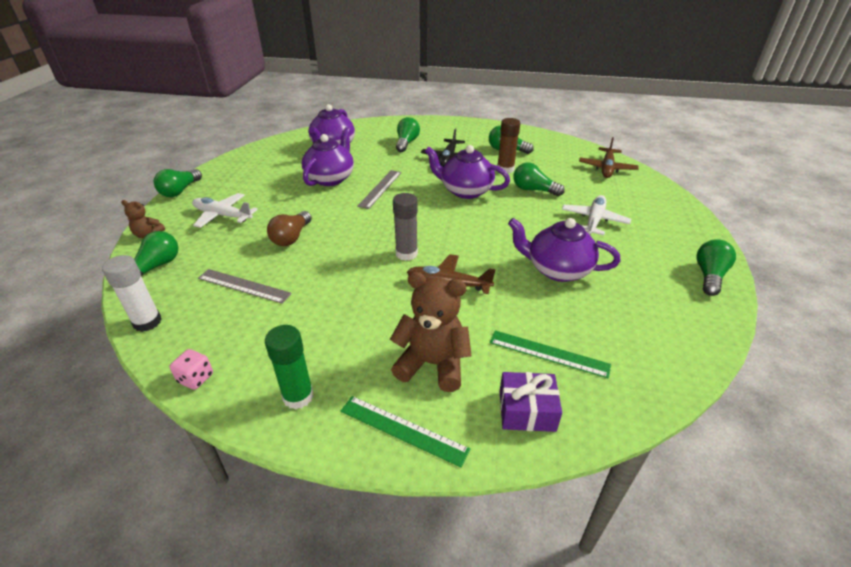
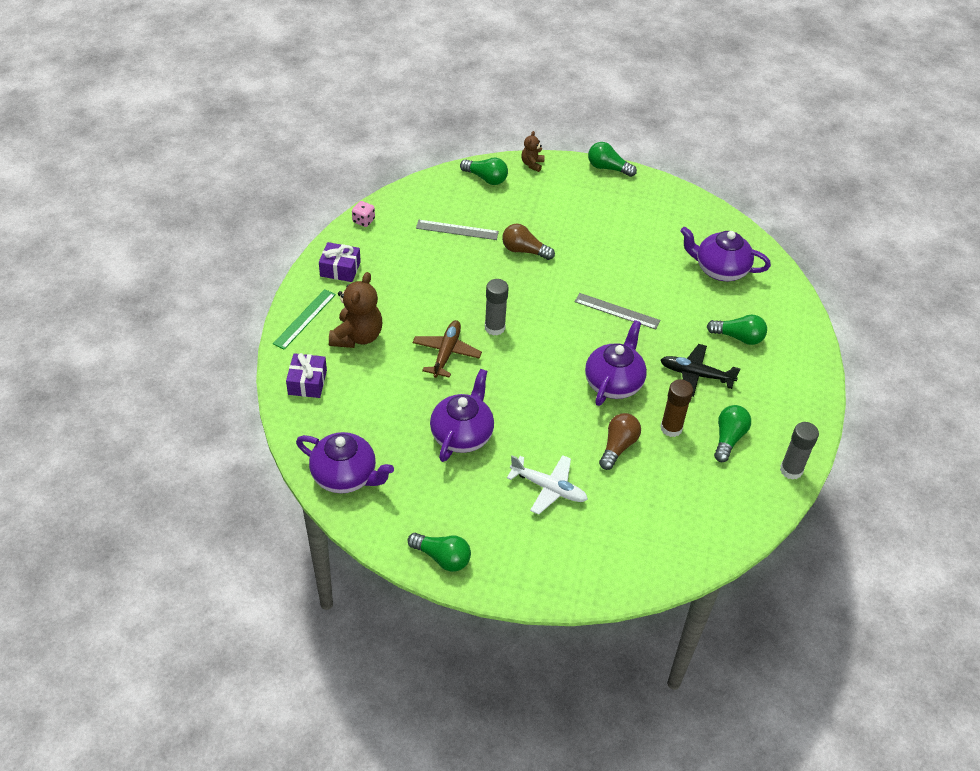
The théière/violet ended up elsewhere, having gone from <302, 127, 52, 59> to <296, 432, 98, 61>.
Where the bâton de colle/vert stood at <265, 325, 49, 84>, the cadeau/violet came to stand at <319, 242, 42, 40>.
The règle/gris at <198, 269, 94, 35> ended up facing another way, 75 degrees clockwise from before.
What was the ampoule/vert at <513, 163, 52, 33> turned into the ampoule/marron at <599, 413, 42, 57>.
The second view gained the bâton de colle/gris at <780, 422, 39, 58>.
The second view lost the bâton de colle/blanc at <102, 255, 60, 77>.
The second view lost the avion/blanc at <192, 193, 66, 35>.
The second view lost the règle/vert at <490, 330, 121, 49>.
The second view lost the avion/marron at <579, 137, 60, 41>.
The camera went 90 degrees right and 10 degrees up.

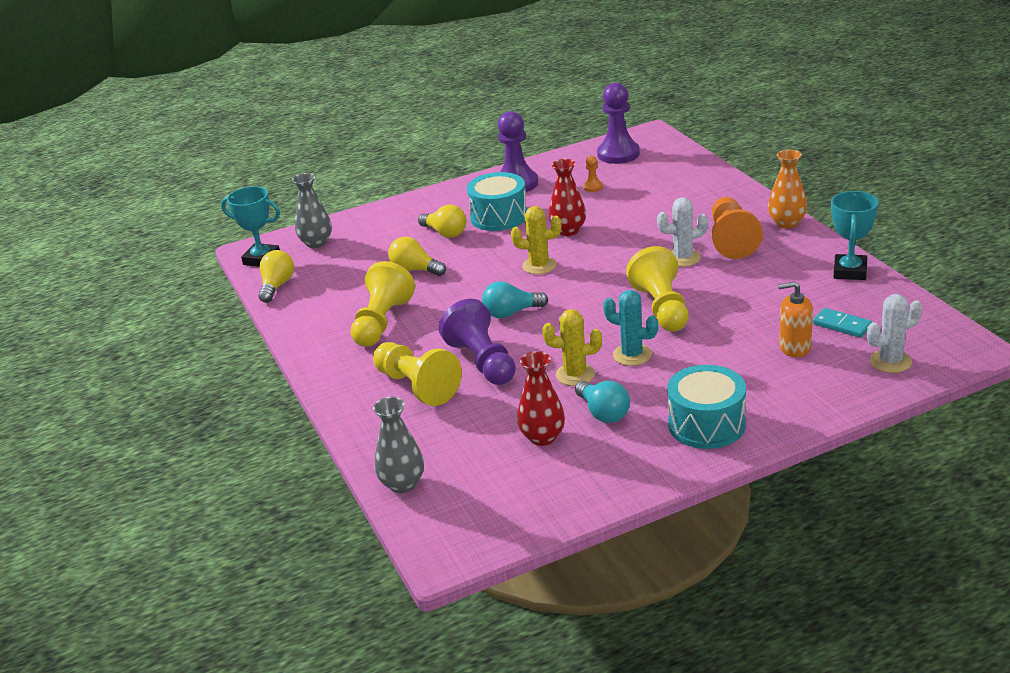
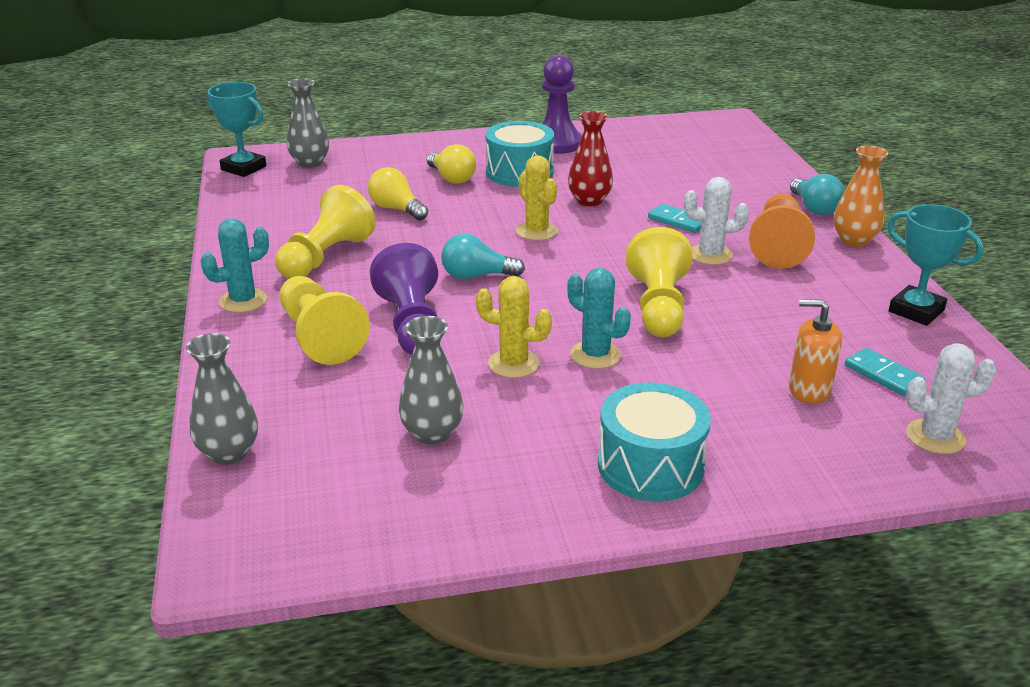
The second view gained the cactus/turquoise at <201, 218, 68, 95>.
What was the vase/rouge at <517, 351, 48, 95> turned into the vase/gris at <399, 316, 64, 129>.
The cactus/jaune at <511, 206, 50, 68> ended up facing another way, 45 degrees clockwise from before.
The second view gained the domino/turquoise at <648, 204, 54, 29>.
The ampoule/turquoise ended up elsewhere, having gone from <575, 381, 55, 42> to <790, 174, 55, 41>.
The trophée/turquoise at <831, 191, 48, 89> ended up facing another way, 75 degrees counterclockwise from before.
The second view lost the ampoule/jaune at <258, 250, 36, 53>.
The second view lost the pion/orange at <583, 156, 20, 36>.
The second view lost the pion/violet at <597, 82, 43, 82>.
The camera went 10 degrees right and 0 degrees up.

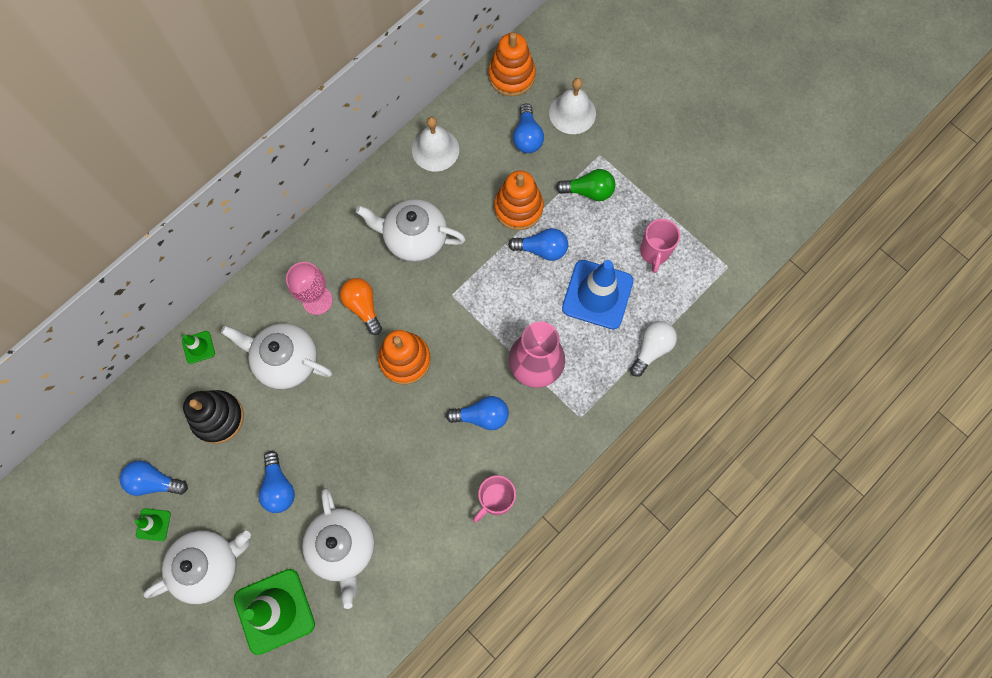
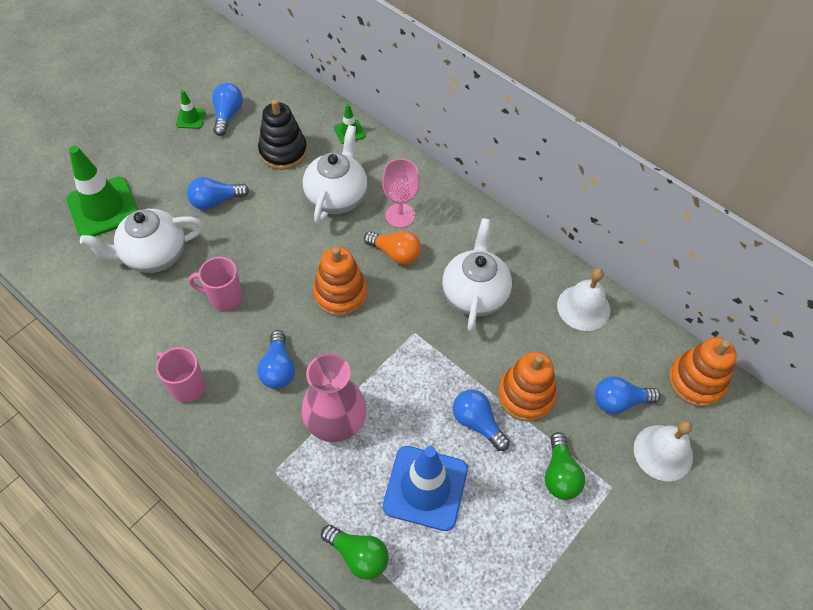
The tasse/rose ended up elsewhere, having gone from <640, 219, 40, 54> to <188, 257, 55, 54>.
What was the ampoule/blanc at <630, 321, 47, 56> turned into the ampoule/vert at <321, 525, 68, 55>.
The ampoule/orange at <340, 278, 42, 57> ended up facing another way, 60 degrees clockwise from before.
The ampoule/bleu at <508, 228, 60, 33> ended up facing another way, 135 degrees clockwise from before.
The second view lost the théière/blanc at <143, 530, 108, 74>.
The camera went 85 degrees right and 15 degrees down.

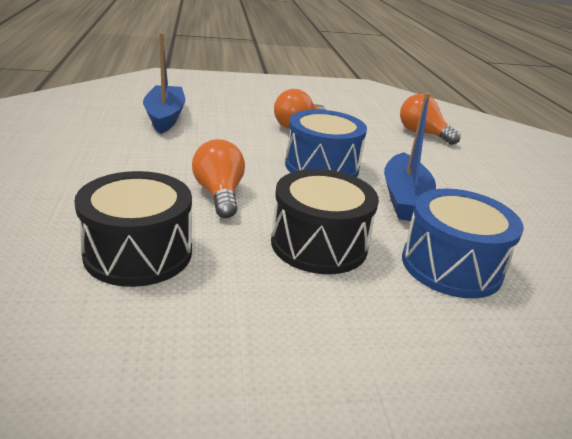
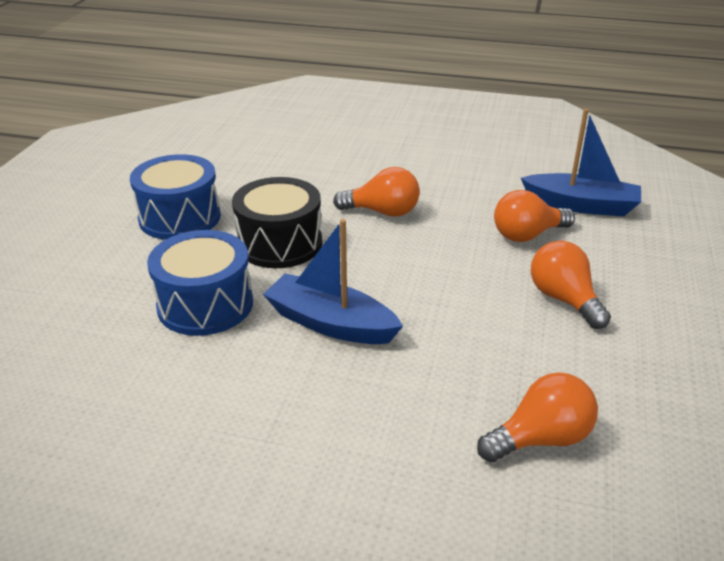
The tambour/bleu ended up elsewhere, having gone from <285, 110, 82, 67> to <130, 154, 91, 86>.
The second view gained the ampoule/orange at <494, 190, 81, 52>.
The second view lost the tambour/noir at <74, 171, 118, 116>.
The camera went 115 degrees right and 5 degrees up.

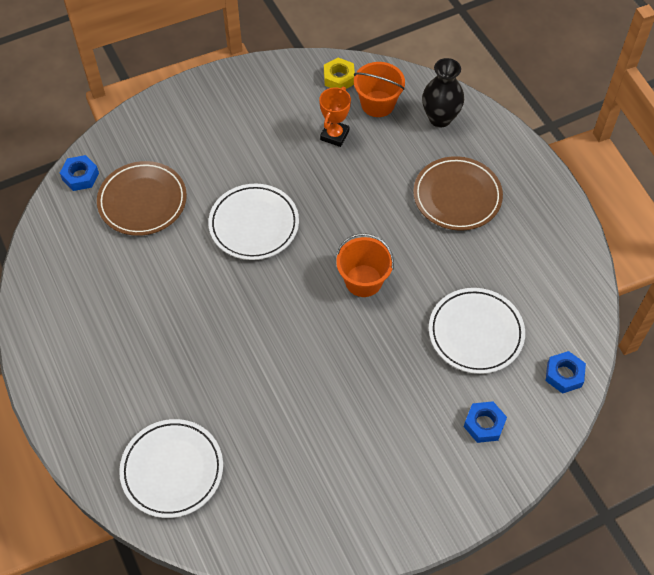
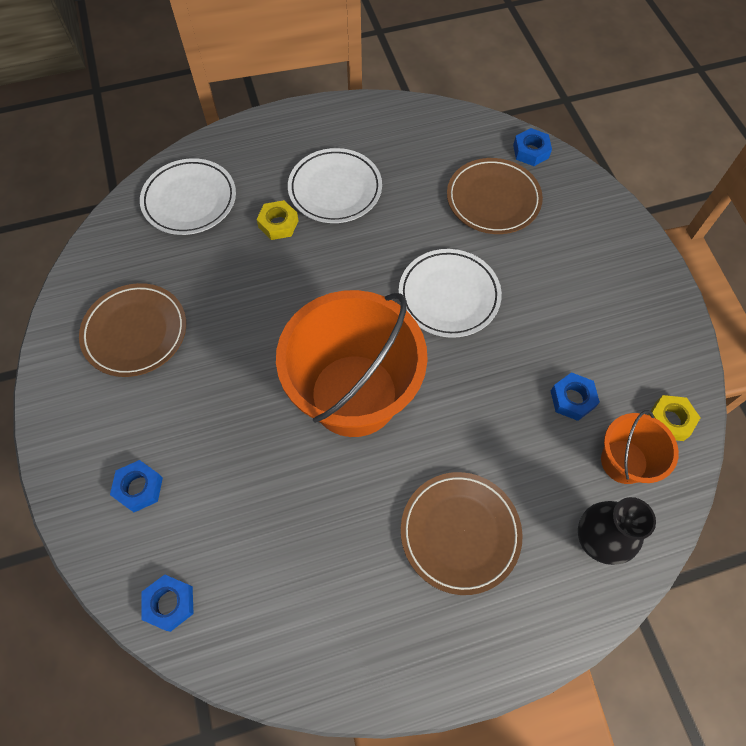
The second view gained the assiette/marron at <79, 283, 107, 94>.
The second view gained the écrou/jaune at <256, 200, 43, 40>.
The size of the seau/orange at <336, 233, 58, 64> changed by a factor of 2.03.
The assiette/blanc ended up elsewhere, having gone from <429, 288, 96, 86> to <288, 148, 94, 75>.
Where the trophée/orange stood at <319, 87, 32, 60>, the écrou/bleu came to stand at <551, 372, 49, 49>.
The camera went 100 degrees right and 5 degrees up.

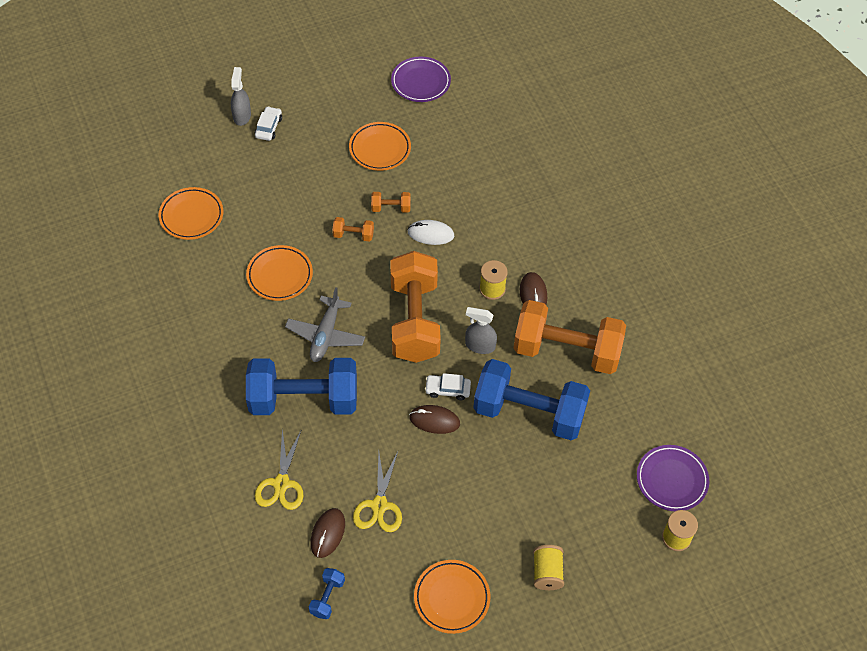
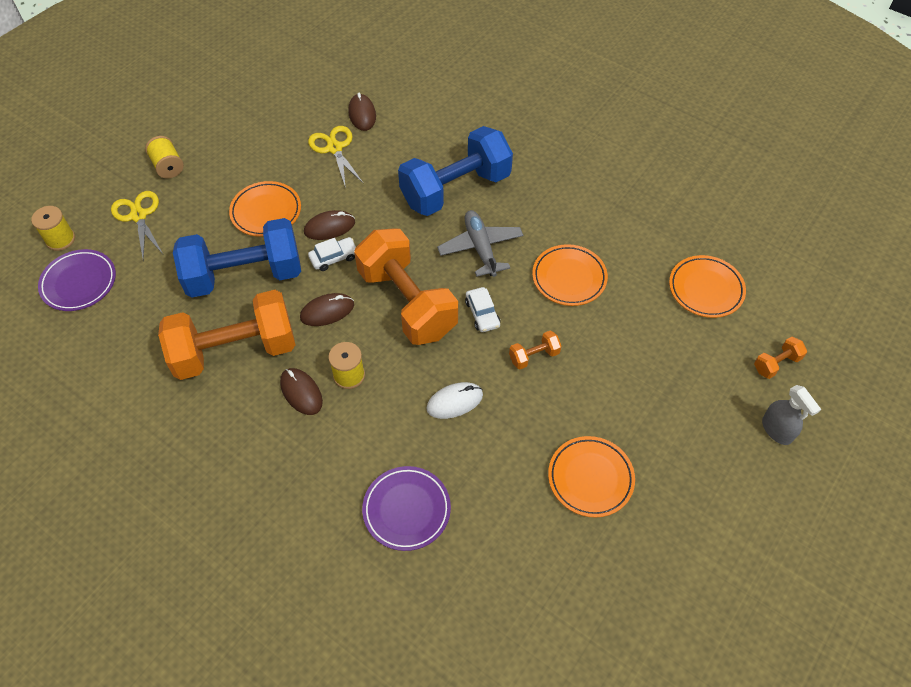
The ciseaux/jaune ended up elsewhere, having gone from <255, 429, 48, 81> to <111, 191, 52, 68>.
The assiette/orange ended up elsewhere, having gone from <414, 560, 76, 74> to <229, 181, 72, 56>.
Where the vaporisateur/gris stood at <465, 307, 32, 47>, the souris/marron came to stand at <300, 293, 54, 33>.
The assiette/violet ended up elsewhere, having gone from <391, 57, 60, 45> to <362, 466, 89, 85>.
The voiture/blanc ended up elsewhere, having gone from <255, 106, 27, 35> to <465, 287, 35, 45>.
The haltère/orange ended up elsewhere, having gone from <371, 192, 40, 21> to <754, 336, 53, 43>.
The second view lost the haltère/bleu at <309, 568, 36, 51>.
The camera went 150 degrees right and 0 degrees up.

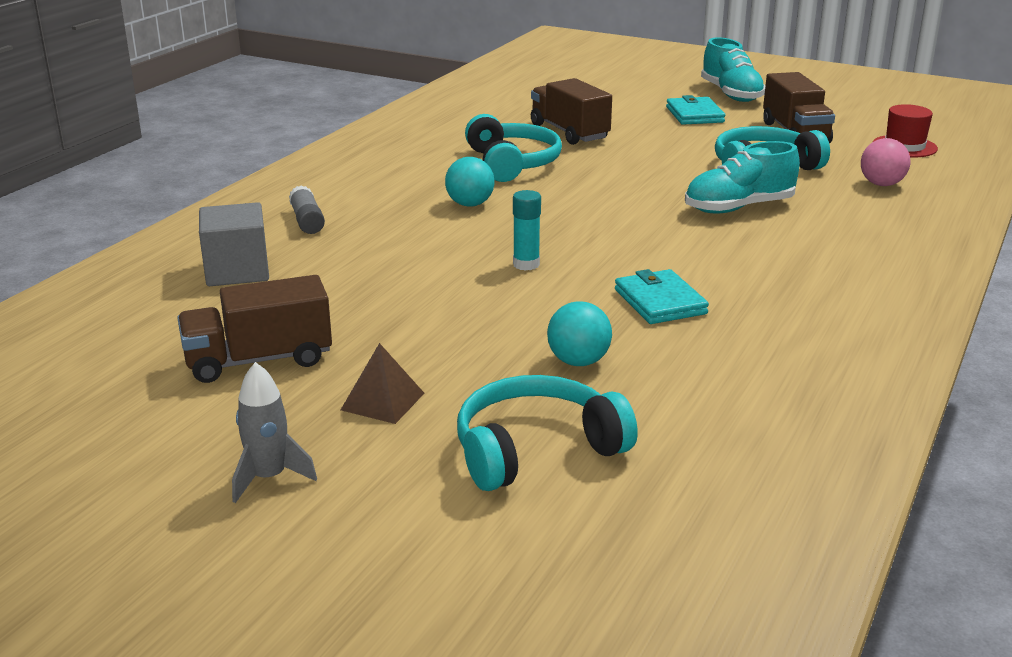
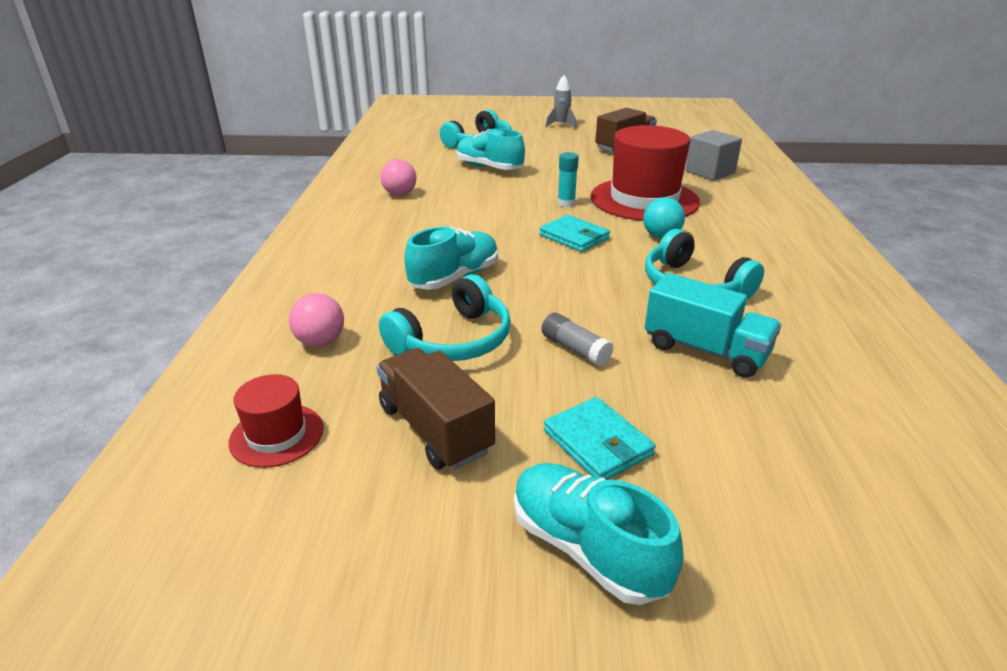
The second view gained the balle/rose at <380, 159, 36, 37>.
Where the balle/turquoise stood at <547, 301, 65, 65>, the chaussure/turquoise came to stand at <457, 128, 68, 42>.
The portefeuille/turquoise ended up elsewhere, having gone from <615, 269, 94, 55> to <539, 215, 71, 37>.
The bâton de colle/gris ended up elsewhere, having gone from <289, 185, 36, 49> to <542, 313, 72, 53>.
The second view gained the chapeau/rouge at <590, 125, 110, 96>.
What was the camion/marron at <531, 78, 81, 67> turned into the camion/turquoise at <645, 273, 136, 105>.
The second view lost the pyramide/marron at <341, 343, 83, 81>.
The camera went 155 degrees right and 5 degrees up.

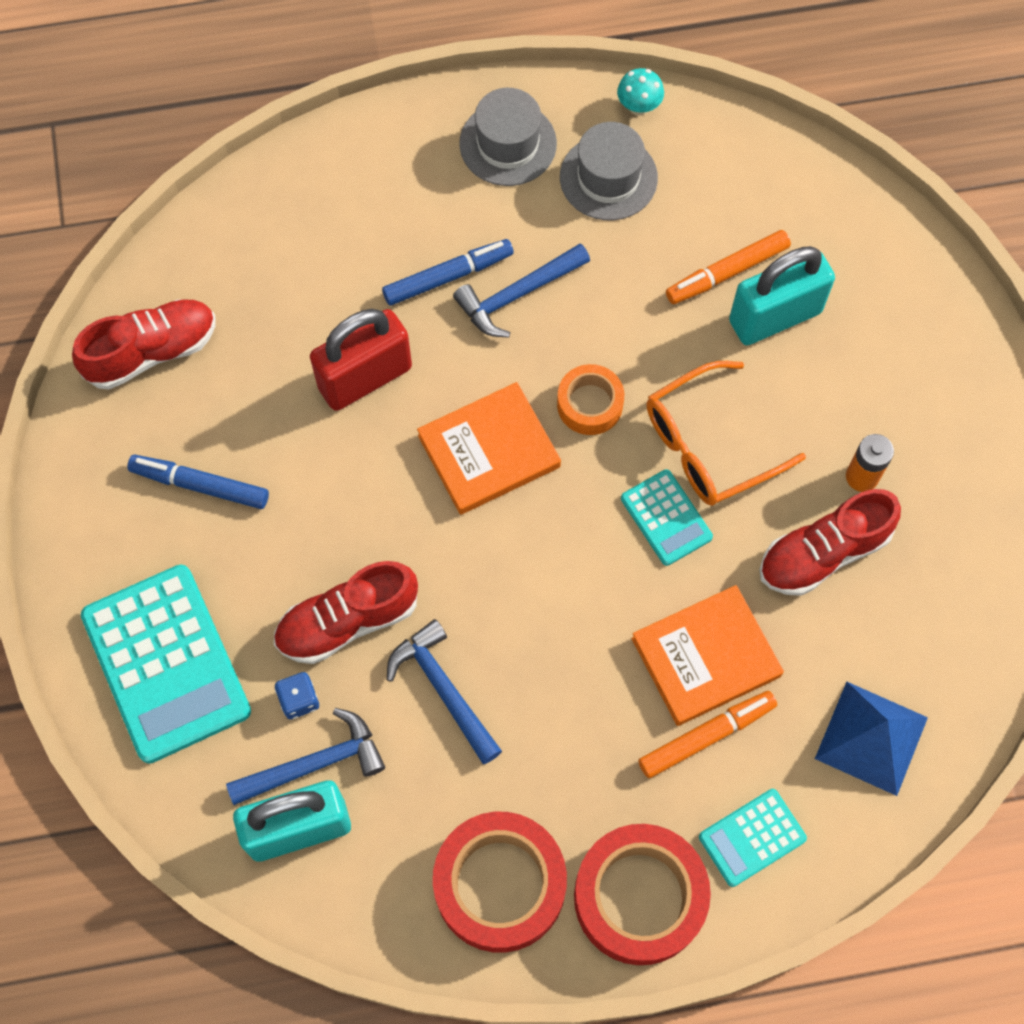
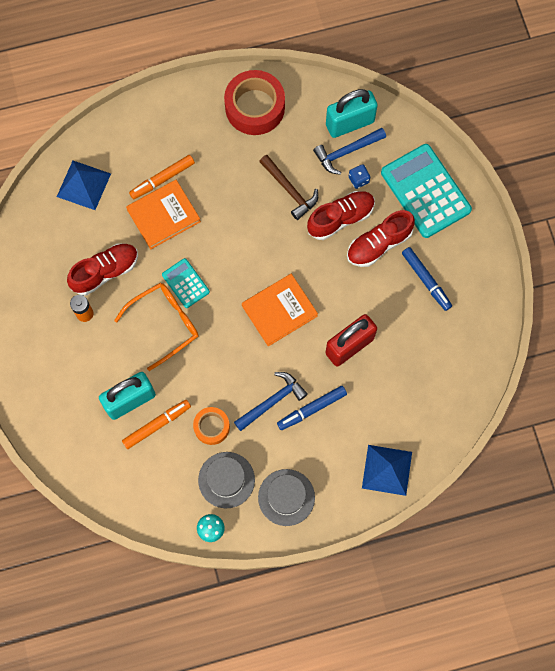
The ruban adhésif/orange ended up elsewhere, having gone from <557, 364, 67, 71> to <193, 407, 37, 38>.
What was the marteau/bleu at <387, 619, 115, 145> turned into the marteau/marron at <259, 155, 59, 65>.
The chaussure/rouge ended up elsewhere, having gone from <72, 299, 143, 90> to <347, 210, 68, 57>.
The second view gained the pyramide/bleu at <362, 445, 50, 51>.
The feutre/bleu at <128, 455, 141, 54> ended up facing another way, 45 degrees clockwise from before.
The second view lost the ruban adhésif/rouge at <574, 824, 137, 141>.
The second view lost the calculatrice/turquoise at <699, 789, 108, 98>.
The camera went 175 degrees right and 5 degrees up.

